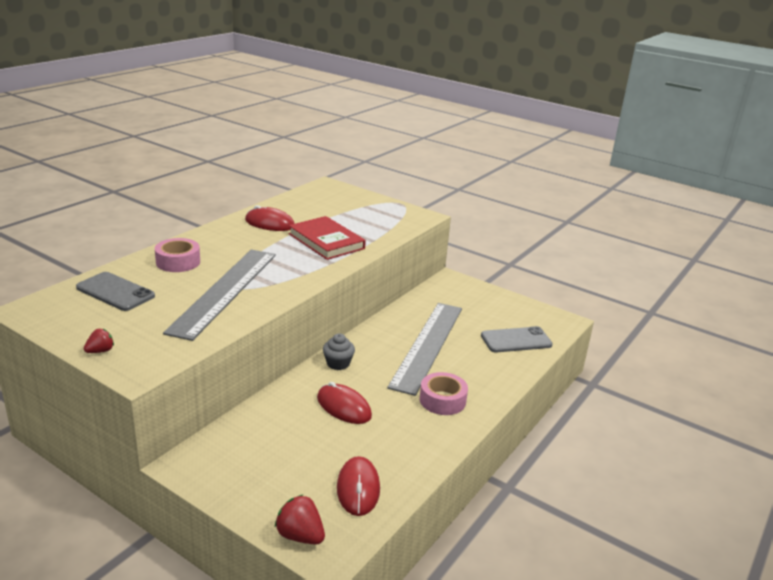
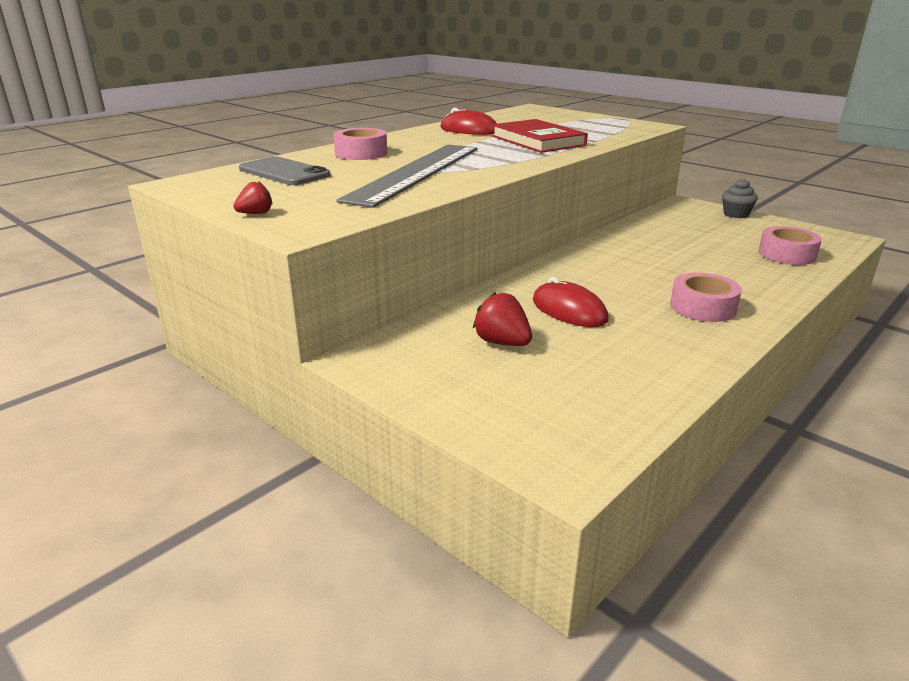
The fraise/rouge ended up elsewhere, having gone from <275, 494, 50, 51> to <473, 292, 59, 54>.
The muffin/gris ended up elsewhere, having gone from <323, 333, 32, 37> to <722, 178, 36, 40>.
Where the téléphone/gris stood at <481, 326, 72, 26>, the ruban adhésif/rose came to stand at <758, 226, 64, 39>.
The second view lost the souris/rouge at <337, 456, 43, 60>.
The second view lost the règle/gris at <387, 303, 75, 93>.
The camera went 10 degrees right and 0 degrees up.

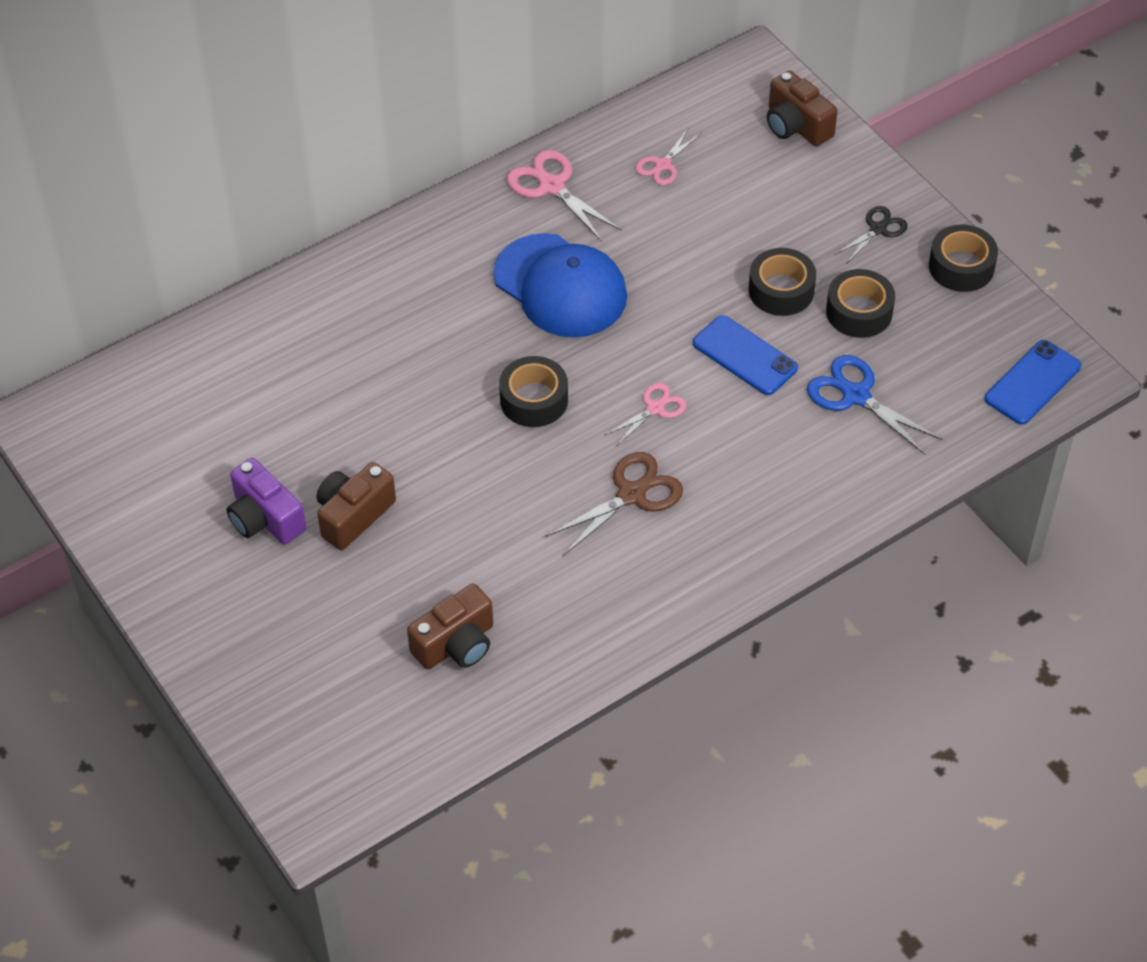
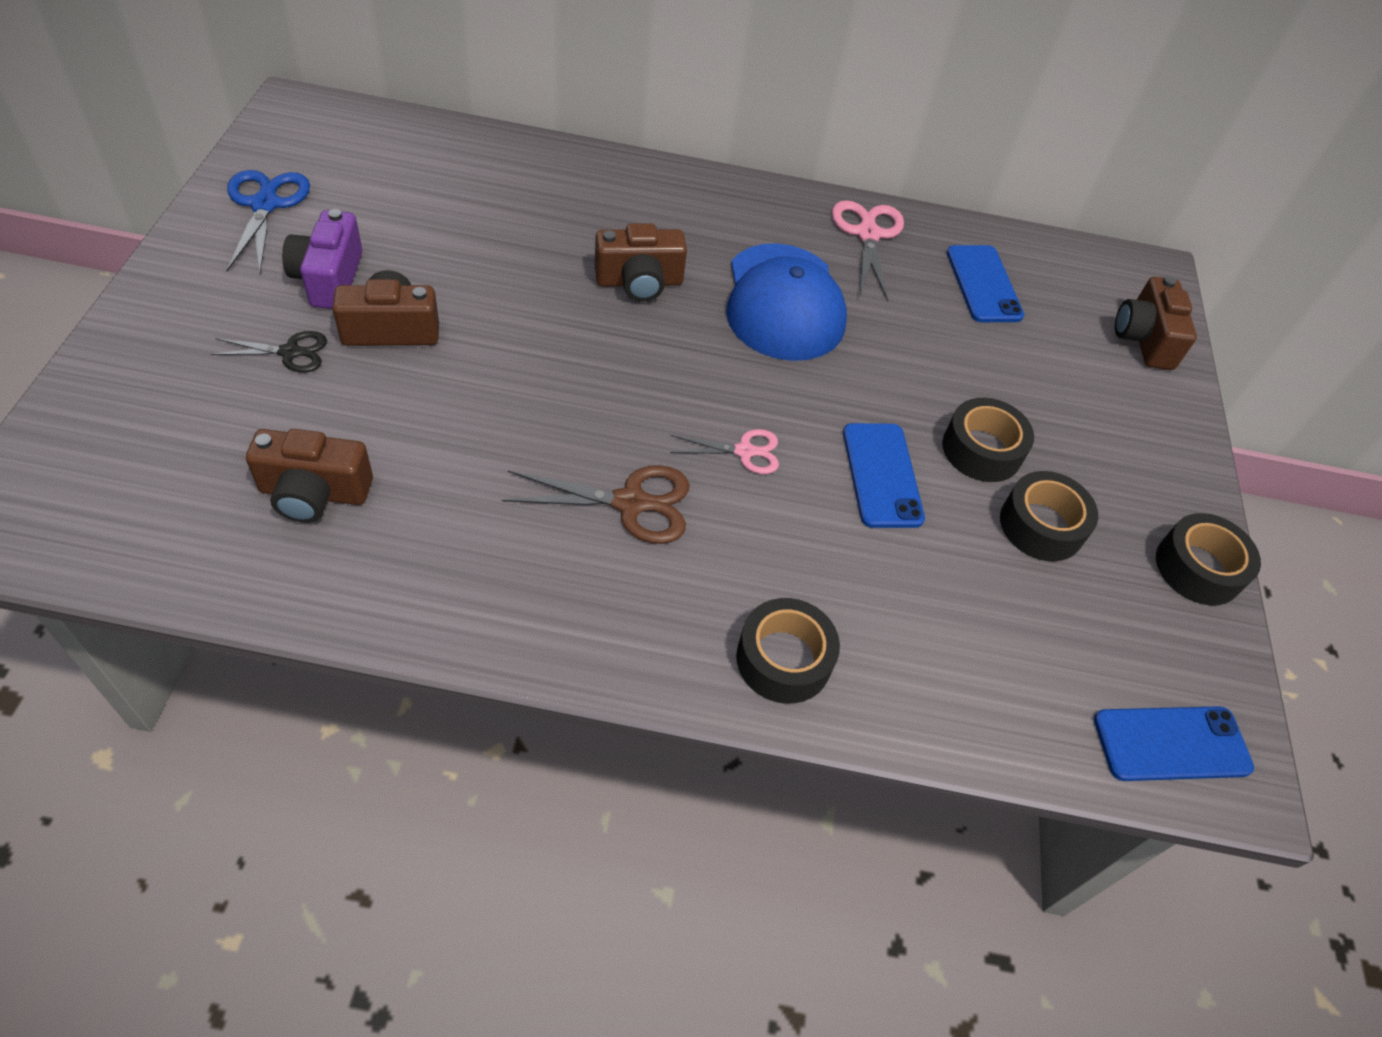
The ciseaux/noir ended up elsewhere, having gone from <834, 206, 73, 57> to <211, 331, 116, 41>.
The ciseaux/bleu ended up elsewhere, having gone from <807, 355, 135, 100> to <226, 170, 84, 103>.
The second view gained the appareil photo/marron at <595, 223, 92, 79>.
The ruban adhésif/noir ended up elsewhere, having gone from <499, 356, 69, 71> to <736, 598, 104, 106>.
Where the ciseaux/rose stood at <636, 127, 66, 58>, the téléphone/bleu came to stand at <947, 245, 77, 77>.
The camera went 35 degrees right and 0 degrees up.

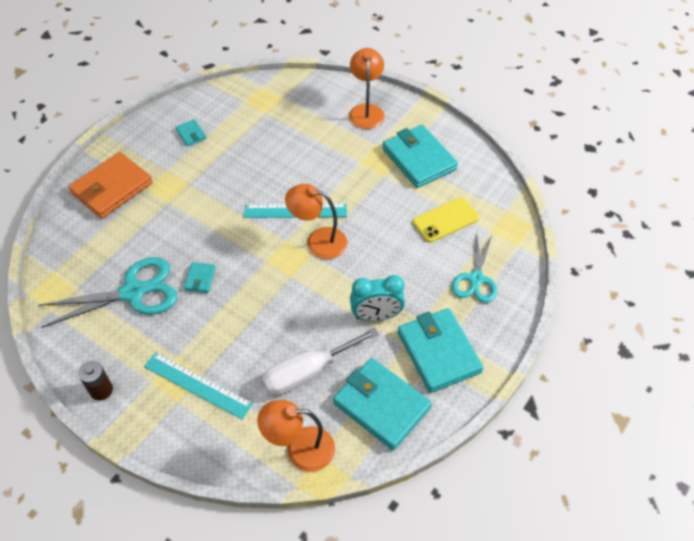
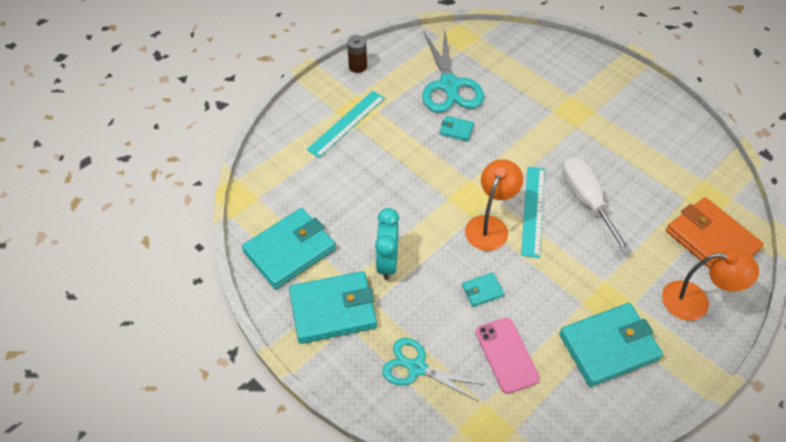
The portefeuille/turquoise ended up elsewhere, having gone from <175, 119, 31, 27> to <462, 272, 42, 35>.
What was the téléphone/jaune at <413, 197, 66, 46> turned into the téléphone/rose at <476, 317, 64, 77>.
The tournevis/blanc ended up elsewhere, having gone from <262, 327, 117, 68> to <562, 157, 69, 97>.
The portefeuille/orange ended up elsewhere, having gone from <69, 152, 84, 67> to <666, 197, 98, 71>.
The second view lost the lampe/orange at <257, 400, 78, 72>.
The camera went 100 degrees right and 0 degrees up.

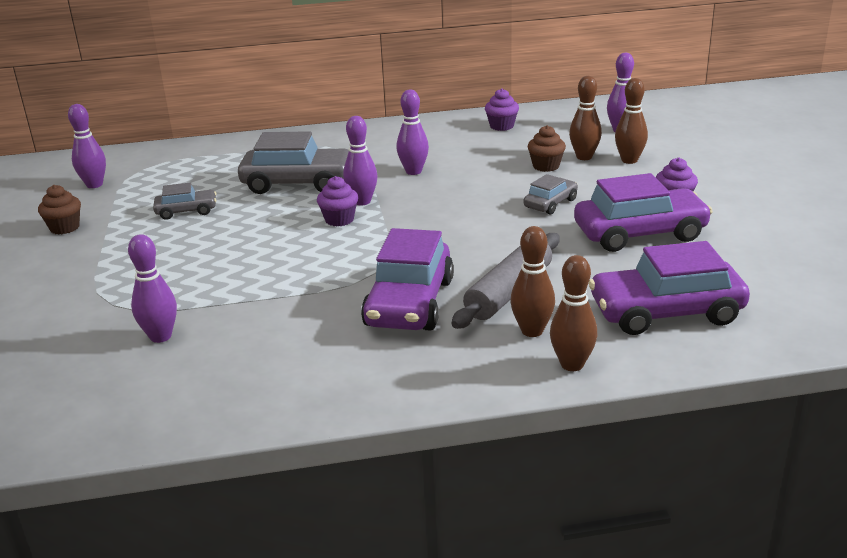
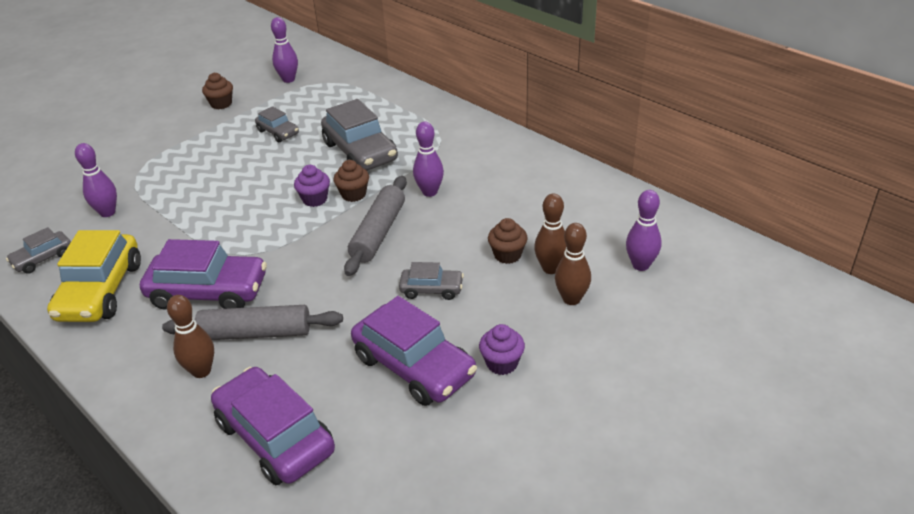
The second view gained the voiture/gris at <6, 227, 65, 47>.
The second view gained the voiture/jaune at <47, 230, 94, 92>.
The voiture/violet at <361, 228, 93, 103> ended up facing another way, 150 degrees counterclockwise from before.
Where the quille/violet stood at <343, 116, 34, 89>, the muffin/marron came to stand at <333, 160, 36, 42>.
The second view gained the rouleau à pâtisserie/gris at <344, 176, 63, 100>.
The second view lost the muffin/violet at <485, 88, 34, 43>.
The second view lost the quille/marron at <550, 255, 48, 116>.
The camera went 55 degrees right and 10 degrees up.

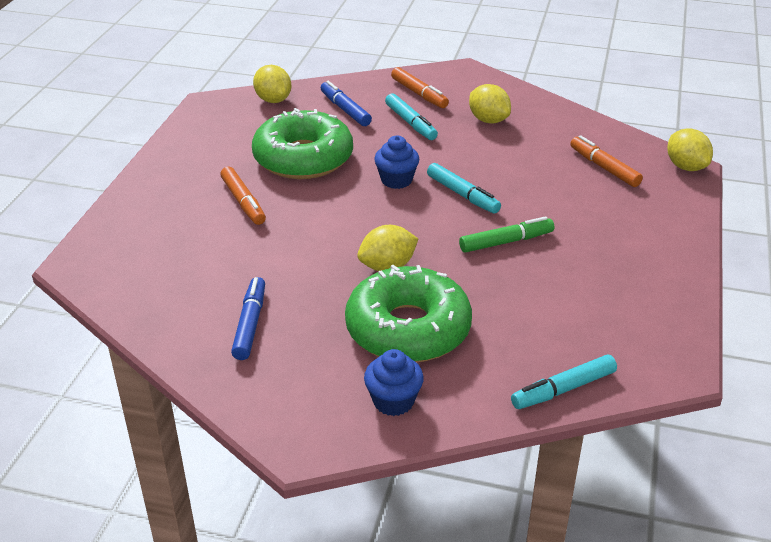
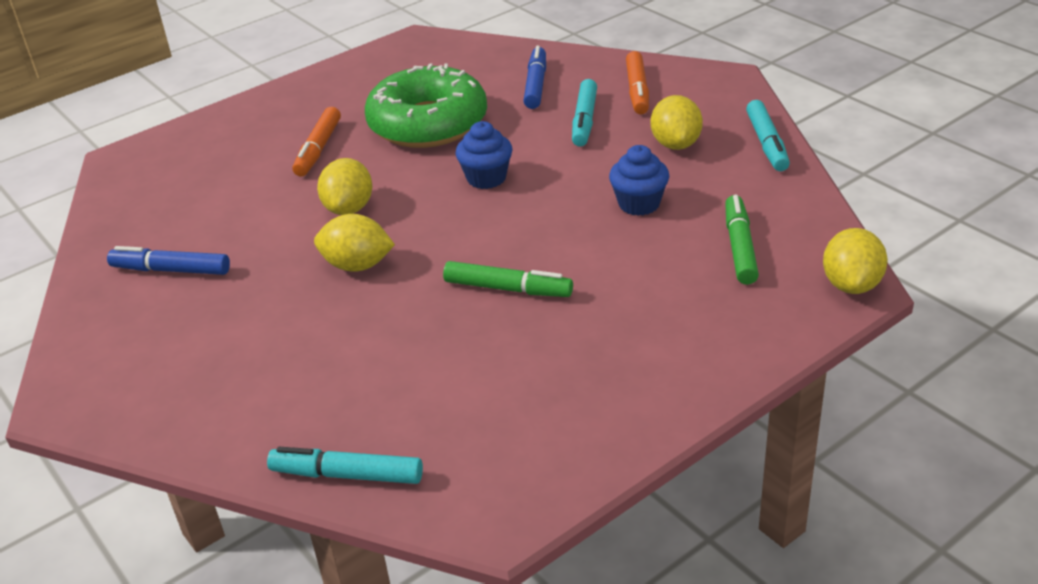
The feutre/bleu at <231, 277, 34, 83> ended up facing another way, 120 degrees counterclockwise from before.
The citron/jaune ended up elsewhere, having gone from <253, 65, 38, 38> to <317, 158, 55, 57>.
The muffin/bleu ended up elsewhere, having gone from <364, 349, 60, 67> to <609, 145, 60, 71>.
What was the feutre/orange at <570, 135, 73, 52> turned into the feutre/vert at <725, 195, 34, 90>.
The feutre/turquoise ended up elsewhere, having gone from <427, 163, 74, 51> to <746, 100, 44, 71>.
The second view lost the beignet/vert at <345, 265, 127, 97>.
The camera went 40 degrees right and 0 degrees up.

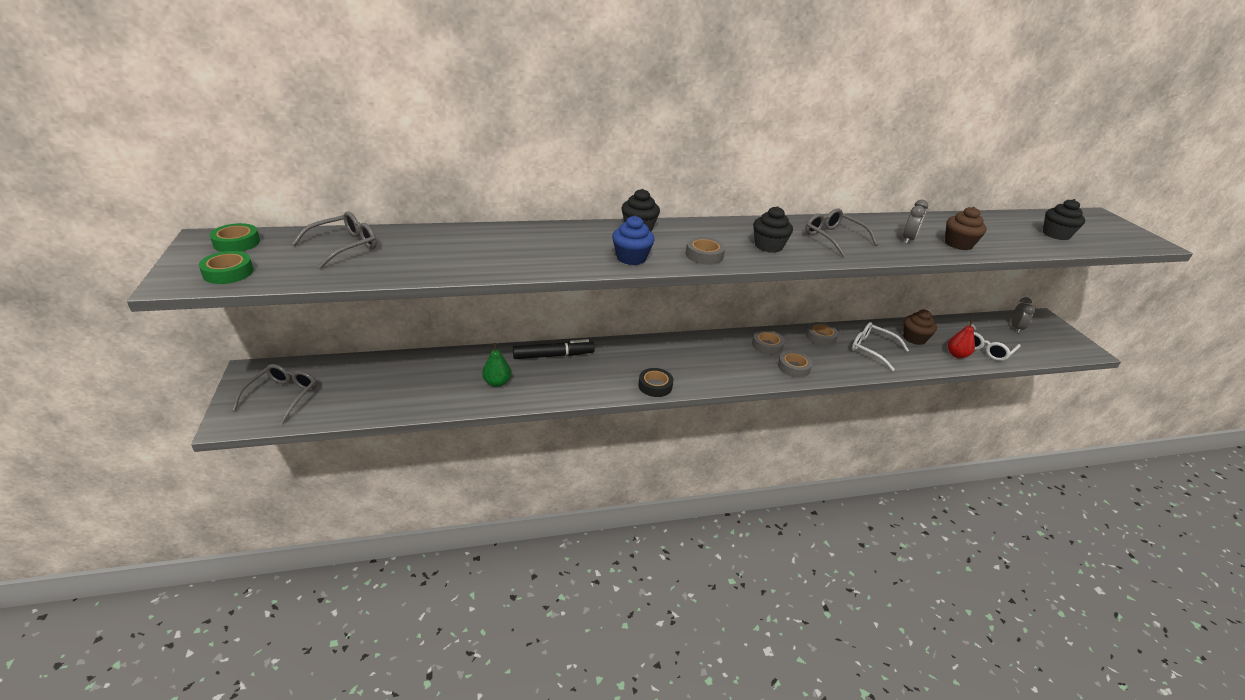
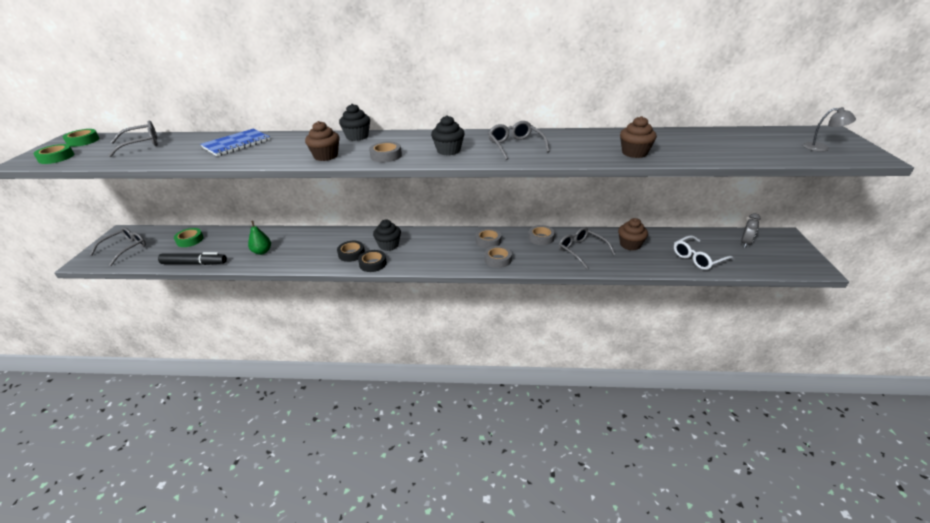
The feutre/noir ended up elsewhere, having gone from <513, 339, 82, 20> to <158, 252, 69, 13>.
The second view gained the ruban adhésif/vert at <174, 228, 30, 19>.
The second view gained the carnet/bleu at <200, 129, 70, 27>.
What was the muffin/bleu at <612, 216, 42, 49> turned into the muffin/marron at <305, 121, 35, 40>.
The second view gained the ruban adhésif/noir at <337, 241, 28, 21>.
The muffin/noir ended up elsewhere, having gone from <1043, 199, 42, 41> to <373, 220, 28, 31>.
What was the lunettes/blanc at <852, 322, 57, 49> turned into the lunettes/gris at <559, 227, 56, 42>.
The second view gained the lampe/gris at <803, 107, 53, 45>.
The second view lost the réveil/gris at <903, 200, 25, 44>.
The second view lost the poire/rouge at <947, 320, 28, 39>.
The camera went 20 degrees right and 0 degrees up.

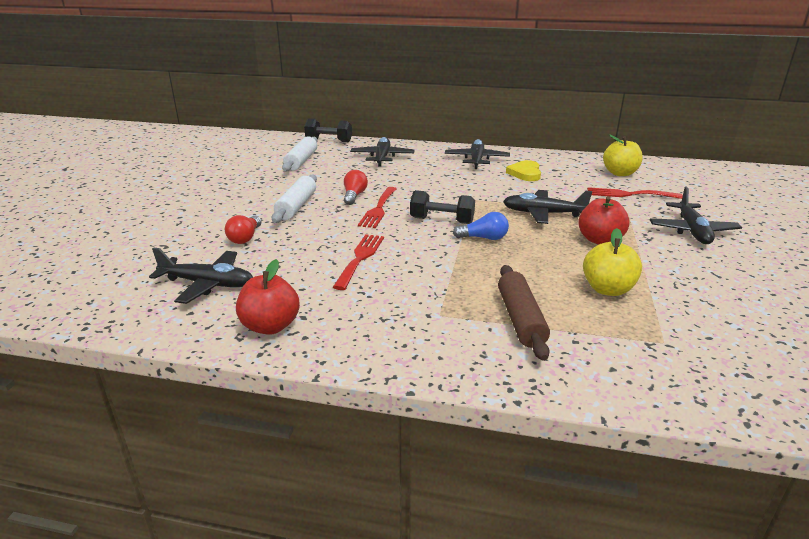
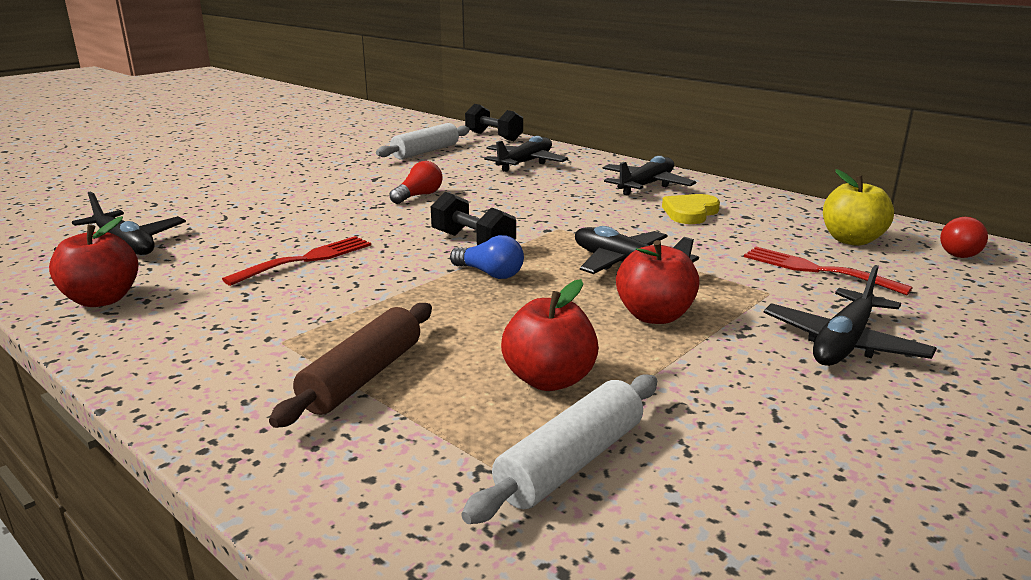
The rouleau à pâtisserie/blanc ended up elsewhere, having gone from <272, 174, 45, 49> to <461, 374, 196, 150>.
What was the pomme/jaune at <583, 228, 59, 68> turned into the pomme/rouge at <501, 279, 98, 112>.
The ampoule/rouge ended up elsewhere, having gone from <225, 215, 37, 29> to <940, 217, 48, 41>.
The second view lost the fourchette/rouge at <358, 187, 39, 41>.
The camera went 30 degrees right and 5 degrees down.

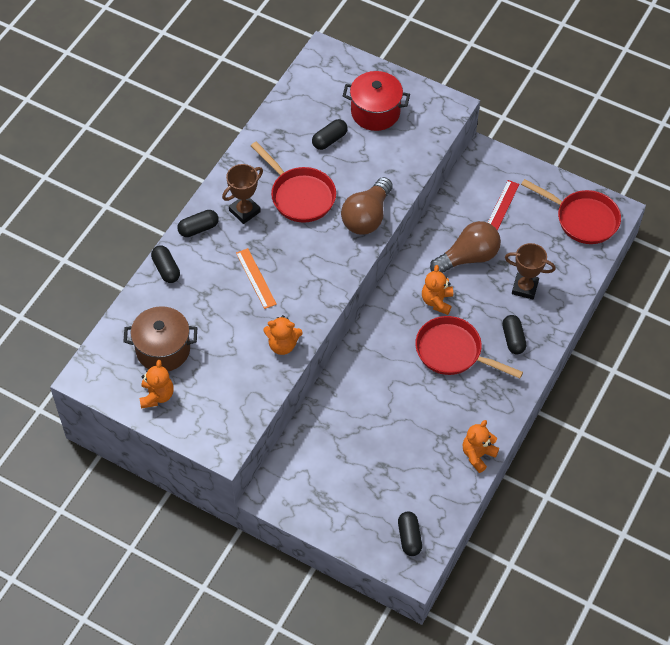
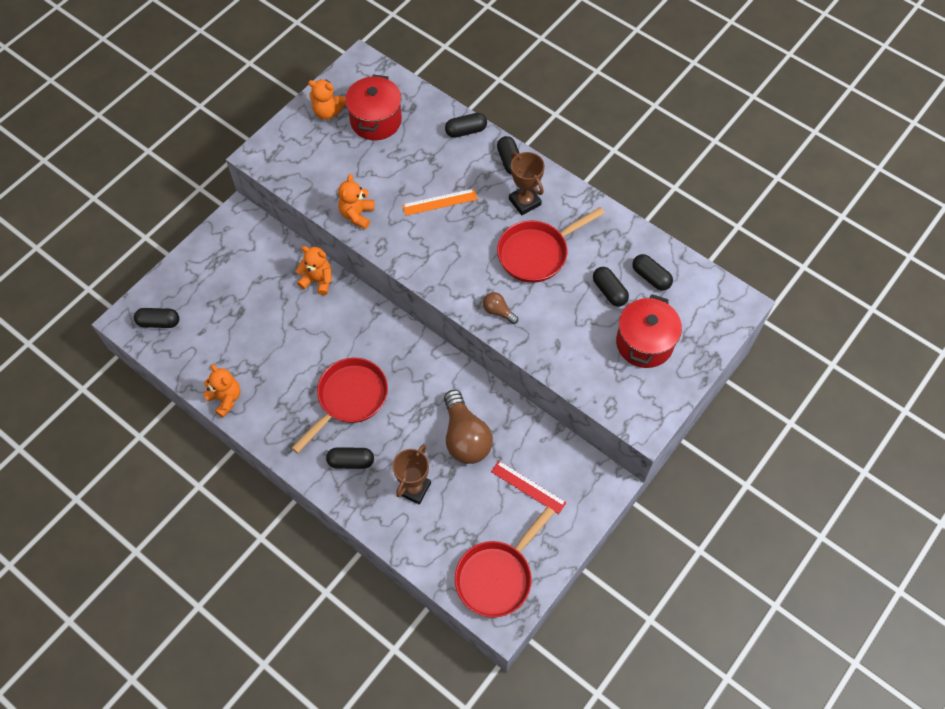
The ours en peluche/orange ended up elsewhere, having gone from <422, 265, 31, 50> to <296, 246, 36, 49>.
What was the marmite/marron at <123, 306, 74, 65> turned into the marmite/rouge at <345, 75, 57, 65>.
The size of the ampoule/marron at <341, 177, 52, 58> changed by a factor of 0.48.
The second view gained the gélule/noir at <632, 254, 41, 37>.
The camera went 100 degrees right and 5 degrees up.

